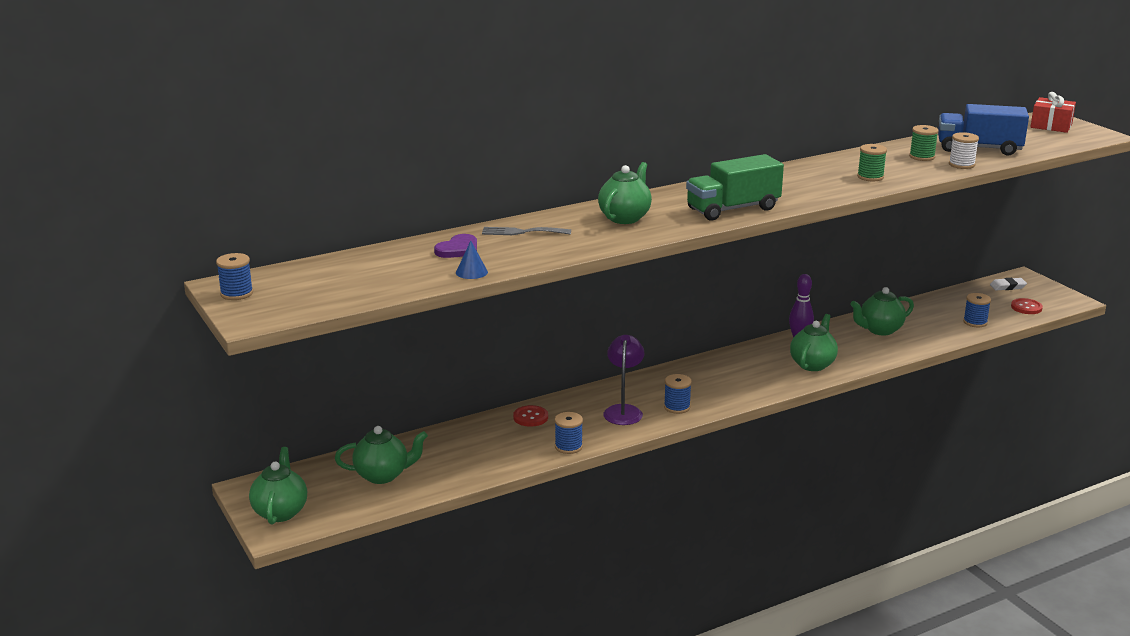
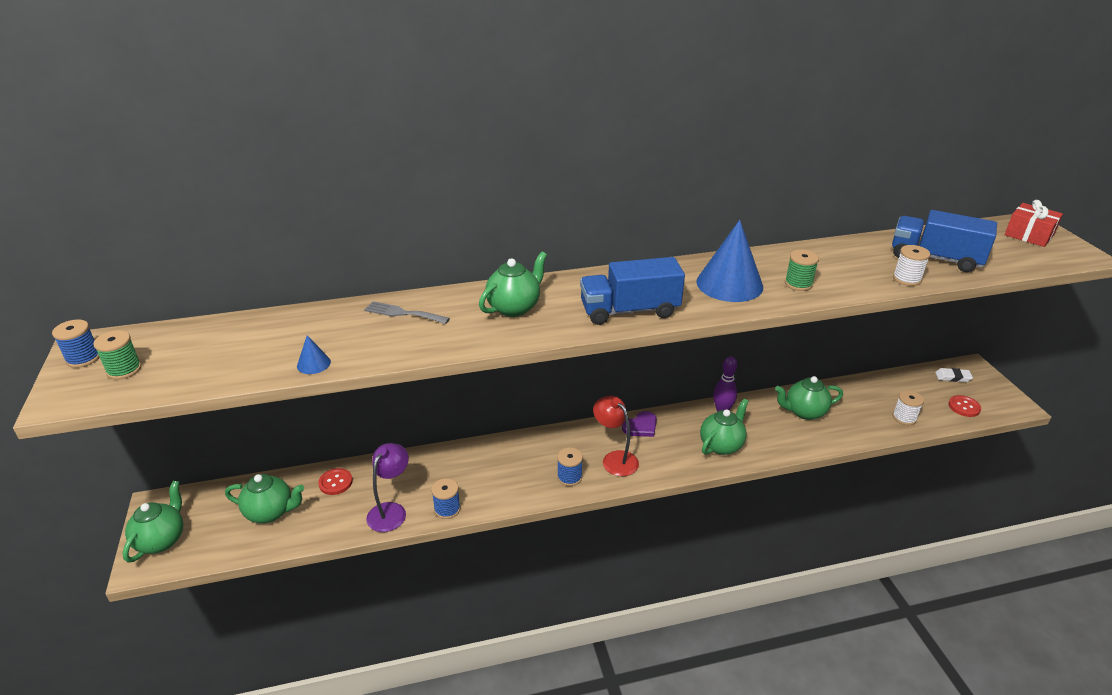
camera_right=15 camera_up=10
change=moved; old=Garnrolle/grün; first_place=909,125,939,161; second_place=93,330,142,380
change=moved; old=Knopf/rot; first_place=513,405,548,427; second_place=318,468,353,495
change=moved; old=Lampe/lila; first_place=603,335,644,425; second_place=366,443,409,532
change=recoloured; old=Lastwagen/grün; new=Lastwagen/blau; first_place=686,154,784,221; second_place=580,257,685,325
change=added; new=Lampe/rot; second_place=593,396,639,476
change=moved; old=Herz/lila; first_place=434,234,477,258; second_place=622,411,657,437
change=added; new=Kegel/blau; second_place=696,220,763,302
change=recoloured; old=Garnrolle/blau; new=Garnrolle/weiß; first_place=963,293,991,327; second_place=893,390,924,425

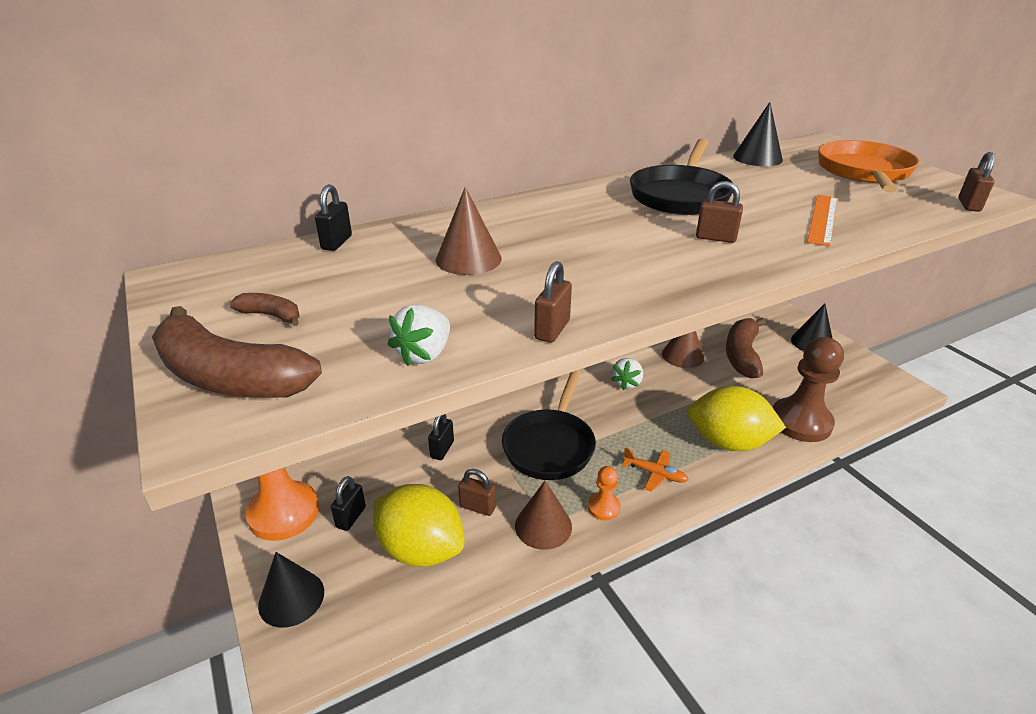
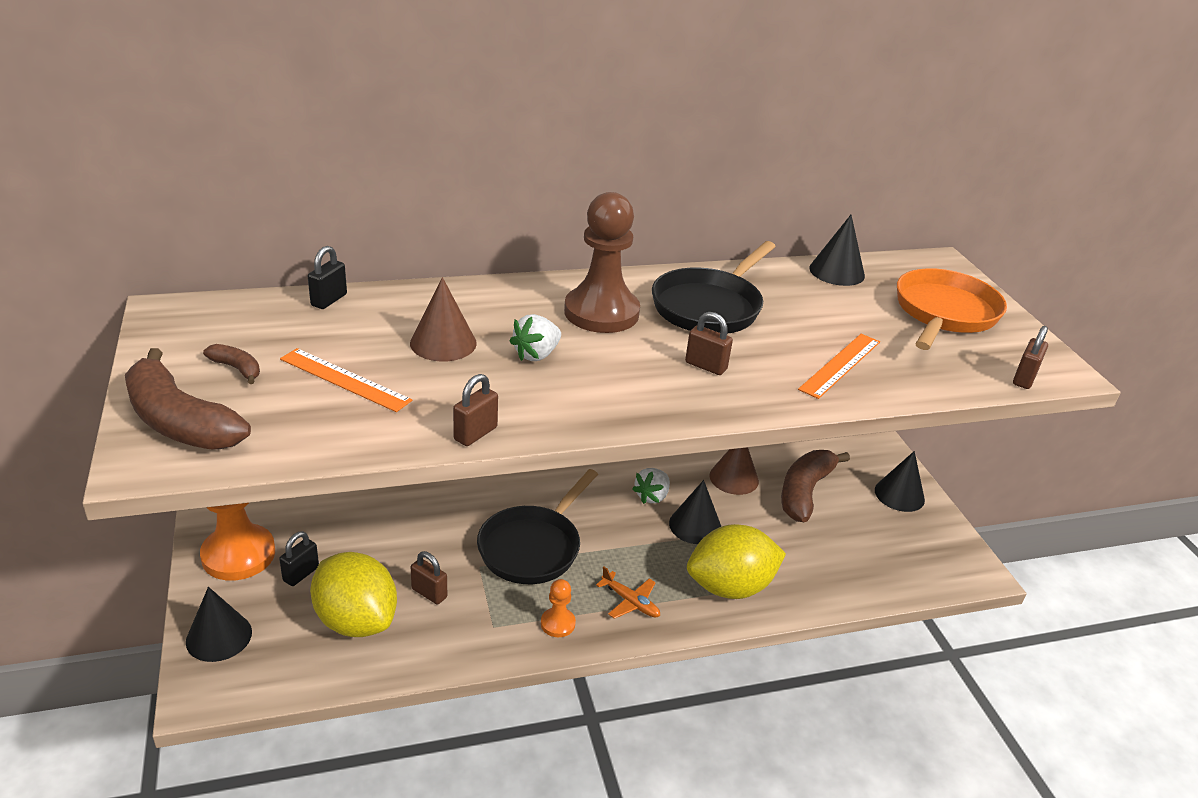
camera_right=10 camera_up=0
change=added; new=Lineal/orange; second_place=280,348,412,412
change=moved; old=Erdbeere/weiß; first_place=388,304,450,366; second_place=509,314,561,361
change=moved; old=Bauer/braun; first_place=773,337,844,442; second_place=564,192,640,333
change=added; new=Kegel/schwarz; second_place=669,480,721,544
change=turned; old=Zitrone/gelb; first_place=688,386,786,451; second_place=687,524,786,599; degrees=-45
change=removed; old=Vorhängeschloss/schwarz; first_place=428,414,454,460
change=removed; old=Kegel/braun; first_place=515,481,572,550

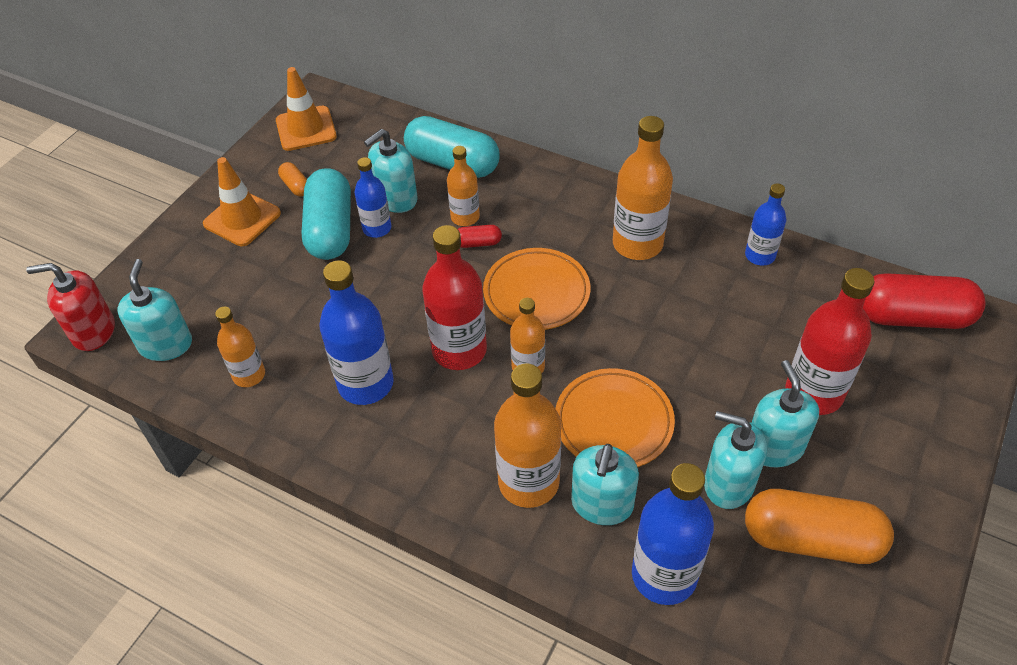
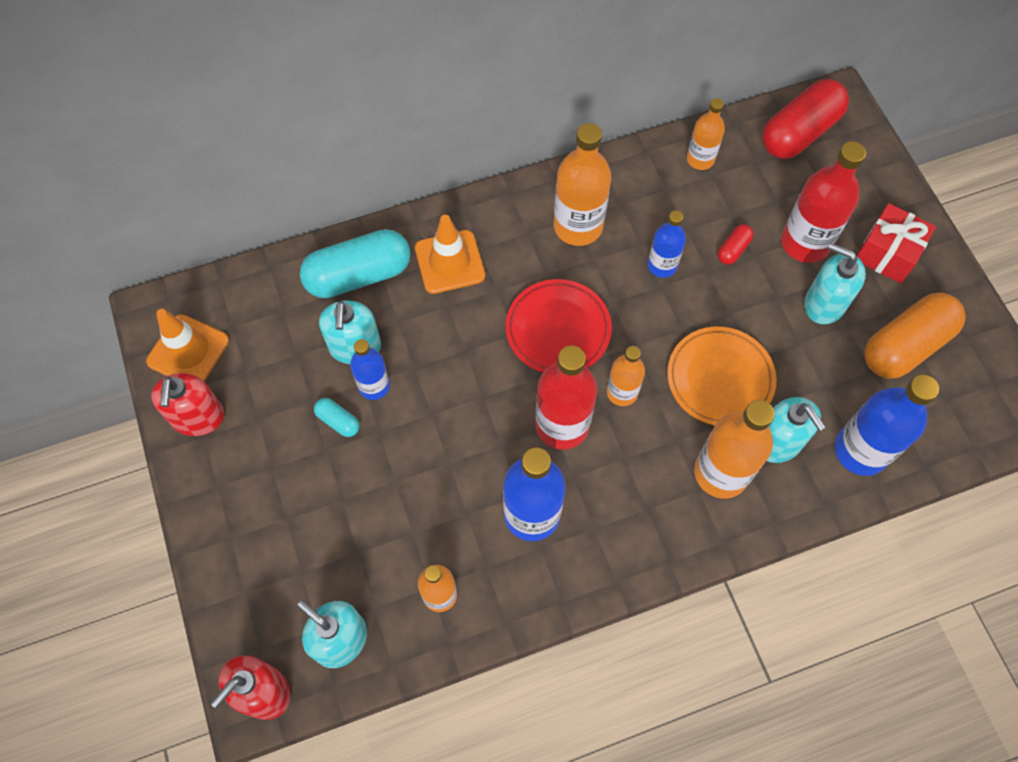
camera_right=-50 camera_up=15
change=added; new=Seifenspender/rot; second_place=151,373,224,436
change=resized; old=Kapsel/türkis; first_place=302,168,351,260; second_place=314,398,360,437; factor=0.44
change=moved; old=Leitkegel/orange; first_place=203,157,281,246; second_place=415,215,485,294
change=recoloured; old=Teller/orange; new=Teller/rot; first_place=483,248,590,330; second_place=506,279,612,373
change=moved; old=Flasche/blau; first_place=745,184,787,265; second_place=648,211,686,278
change=moved; old=Flasche/orange; first_place=447,146,480,226; second_place=687,98,725,170
change=moved; old=Kapsel/rot; first_place=458,225,502,248; second_place=718,224,754,265
change=added; new=Geschenk/rot; second_place=857,203,936,283
change=removed; old=Kapsel/orange; first_place=278,162,307,196
change=removed; old=Seifenspender/türkis; first_place=704,411,767,509

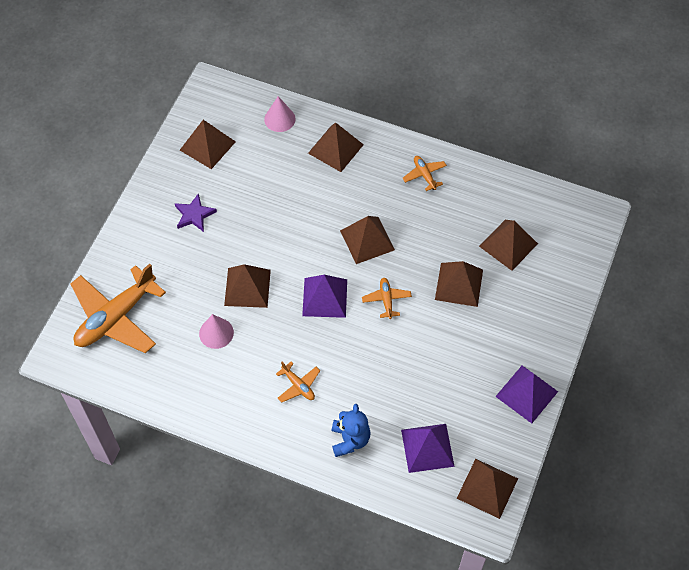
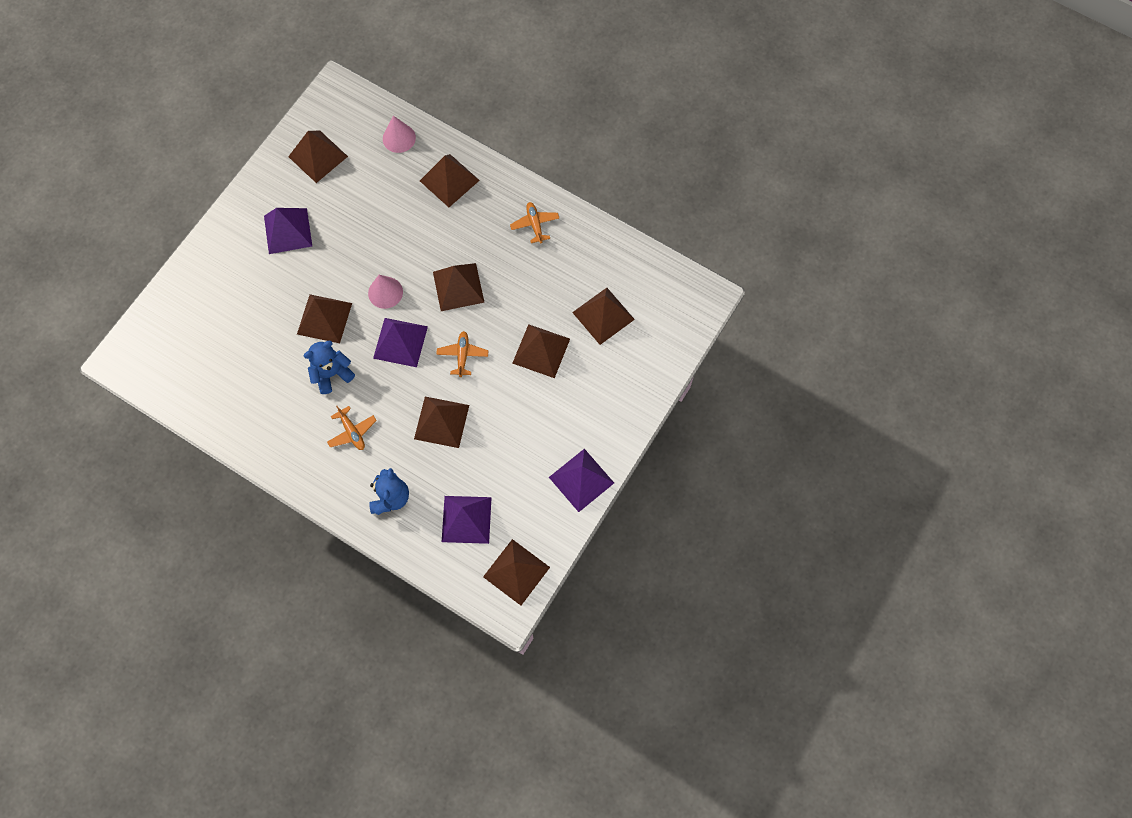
camera_right=10 camera_up=10
change=replaced; old=Stern/lila; new=Pyramide/lila; first_place=174,193,217,232; second_place=264,208,312,254
change=added; new=Teddybär/blau; second_place=304,341,355,394
change=moved; old=Kegel/rosa; first_place=199,314,234,349; second_place=368,275,403,309
change=added; new=Pyramide/braun; second_place=414,397,469,448
change=removed; old=Flugzeug/orange; first_place=71,264,166,353

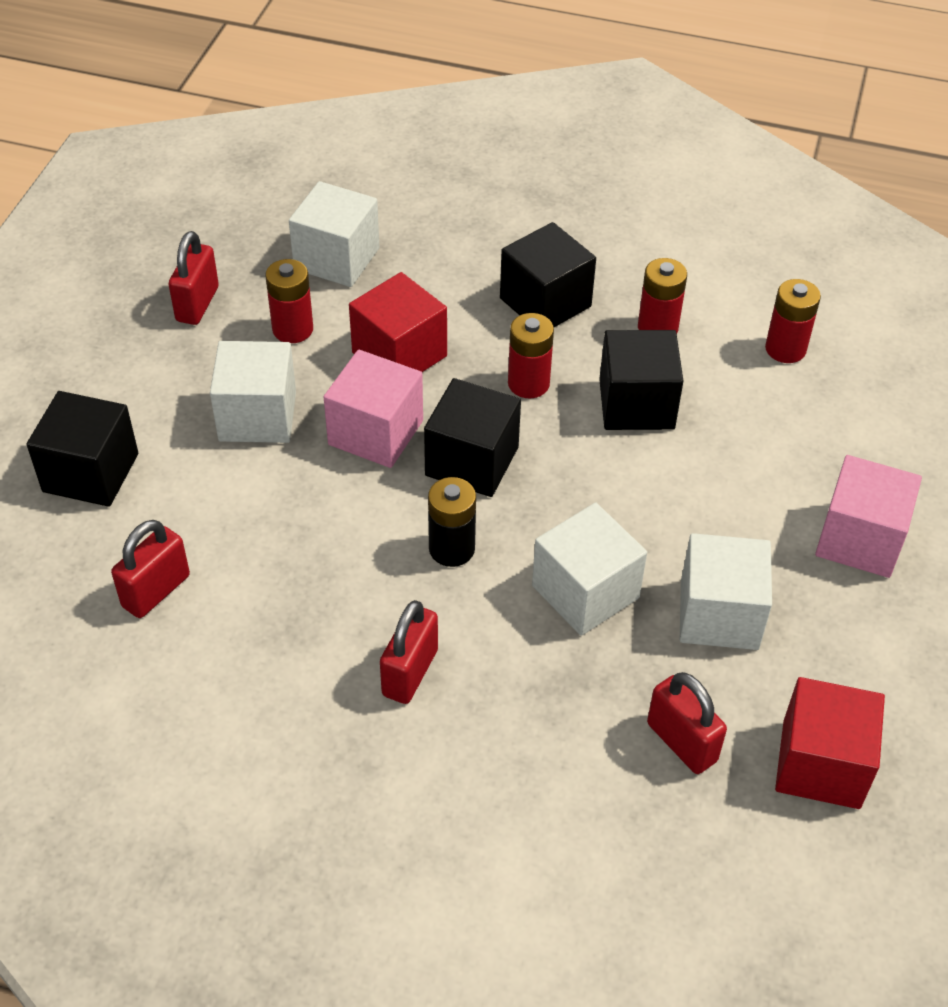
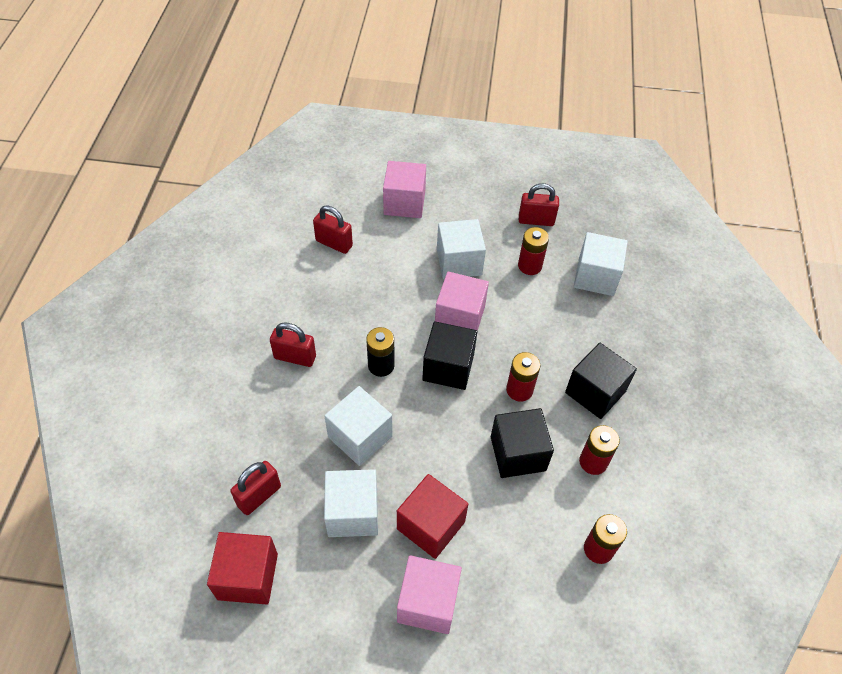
camera_right=80 camera_up=5
change=recoloured; old=Kubus/schwarz; new=Kubus/rosa; first_place=26,391,138,507; second_place=383,161,426,218
change=moved; old=Kubus/rot; first_place=349,272,447,372; second_place=397,474,468,559

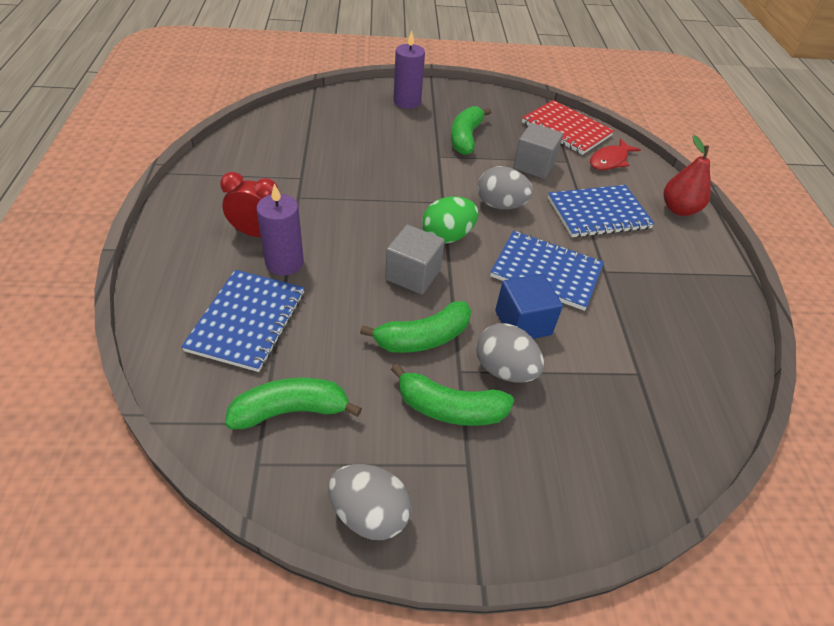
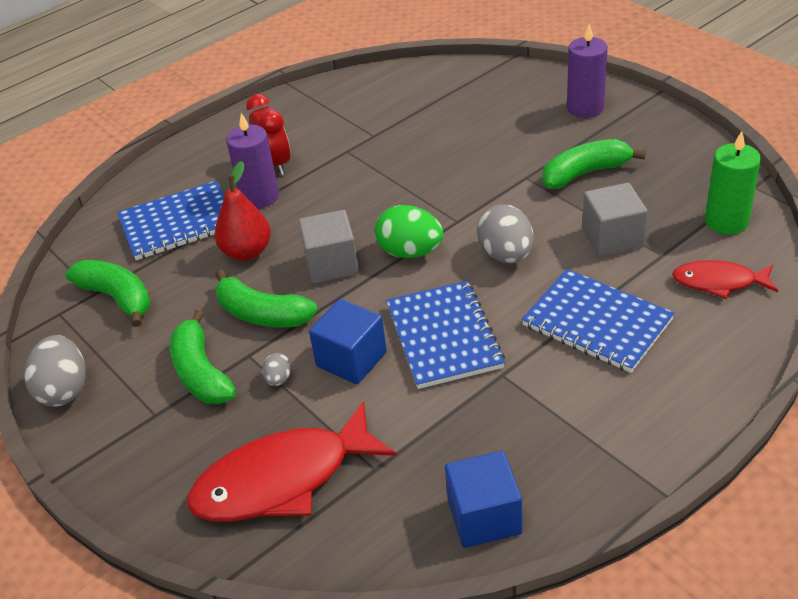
camera_right=60 camera_up=-5
change=added; new=Fisch/rot; second_place=187,401,396,522
change=moved; old=Birne/rot; first_place=663,135,711,216; second_place=214,161,271,261
change=resized; old=Ei/grau; first_place=476,323,544,382; second_place=262,353,291,386; factor=0.49
change=added; new=Kubus/blau; second_place=445,451,522,548
change=replaced; old=Notizbuch/rot; new=Kerze/grün; first_place=522,100,614,155; second_place=705,131,761,235

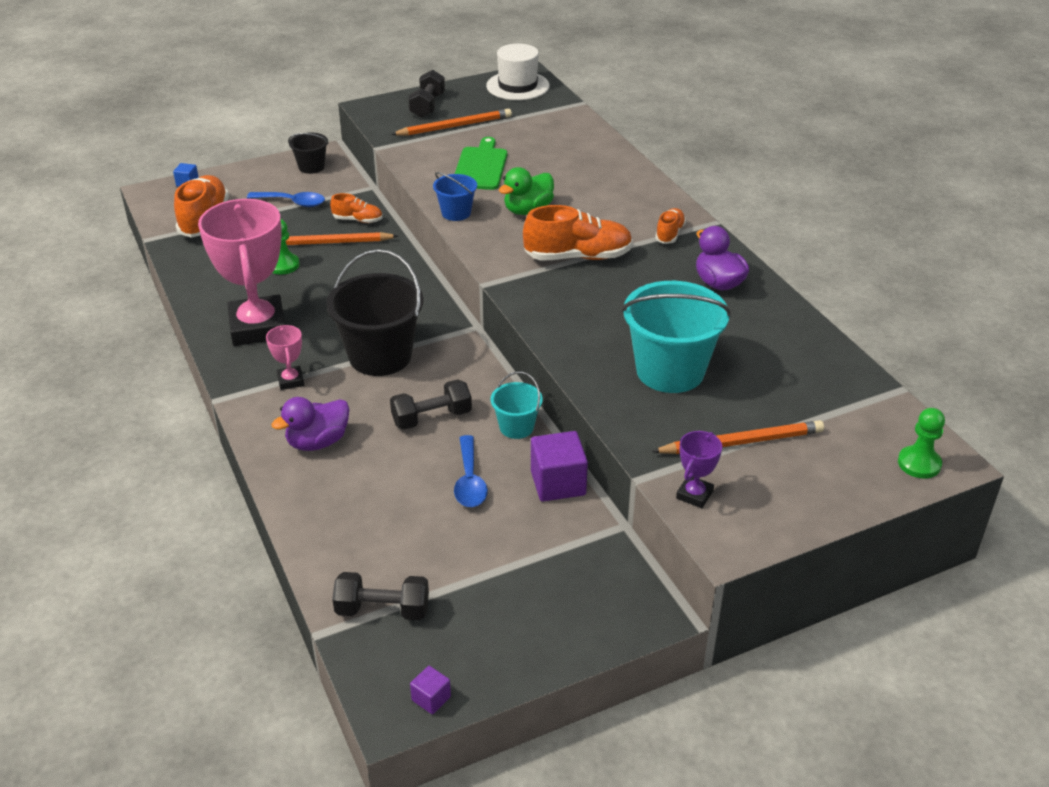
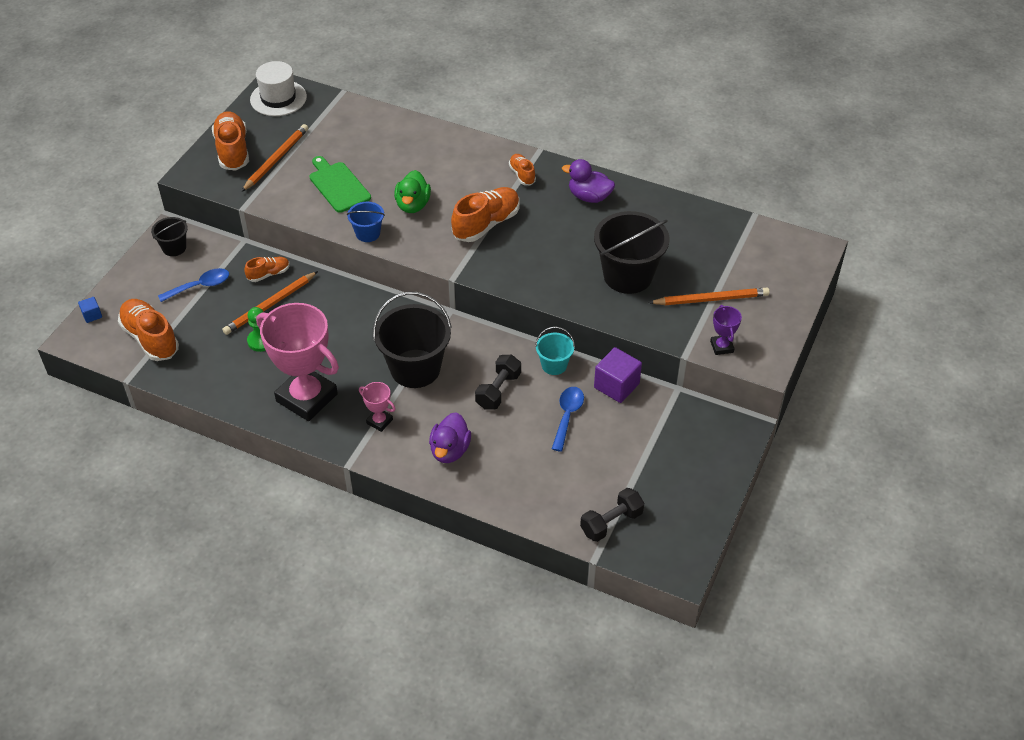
camera_right=-40 camera_up=10
change=replaced; old=Hantel/schwarz; new=Schuh/orange; first_place=408,70,445,118; second_place=212,111,249,171
change=turned; old=Löffel/blau; first_place=454,435,488,507; second_place=552,387,584,452; degrees=-120
change=recoloured; old=Eimer/türkis; new=Eimer/schwarz; first_place=621,281,731,393; second_place=594,211,669,294
change=turned; old=Bleistift/orange; first_place=651,420,824,454; second_place=648,288,770,305; degrees=45
change=removed; old=Kubus/lila; first_place=410,666,451,714
change=removed; old=Bauer/grün; first_place=898,408,945,479

